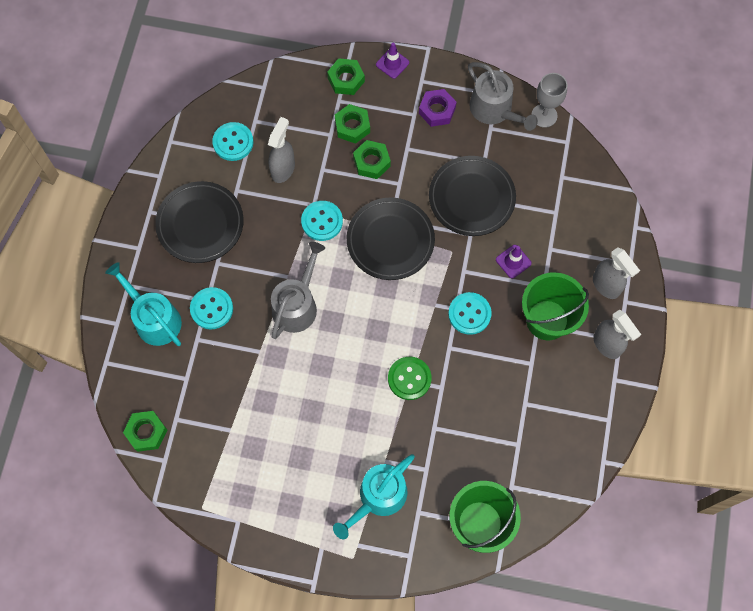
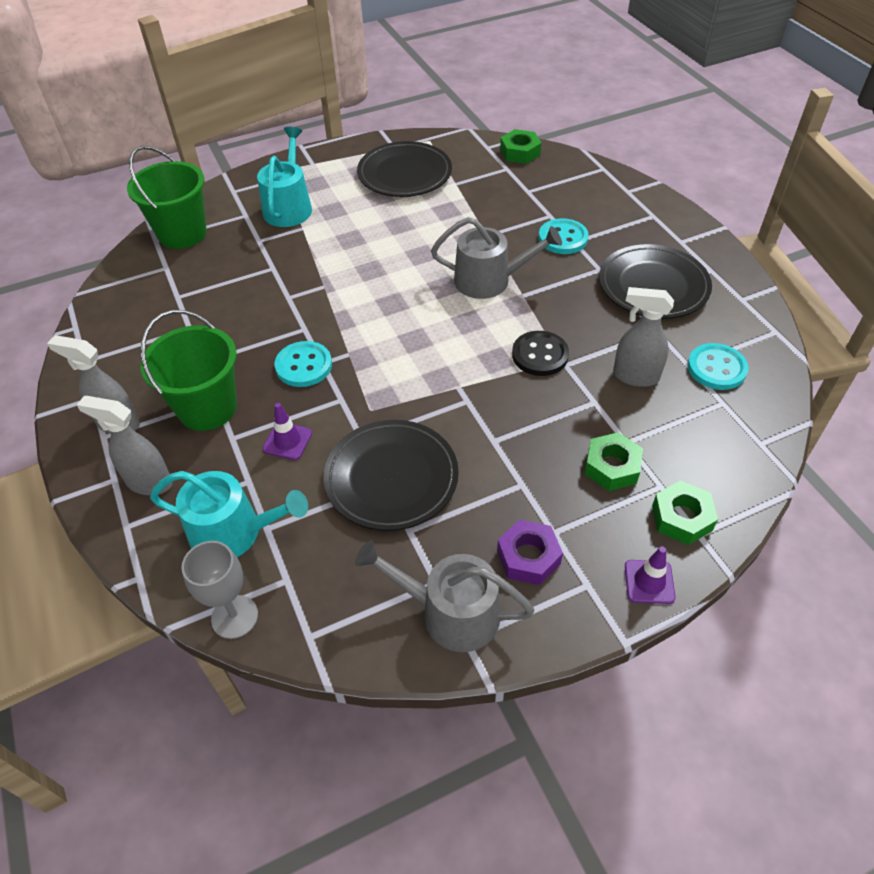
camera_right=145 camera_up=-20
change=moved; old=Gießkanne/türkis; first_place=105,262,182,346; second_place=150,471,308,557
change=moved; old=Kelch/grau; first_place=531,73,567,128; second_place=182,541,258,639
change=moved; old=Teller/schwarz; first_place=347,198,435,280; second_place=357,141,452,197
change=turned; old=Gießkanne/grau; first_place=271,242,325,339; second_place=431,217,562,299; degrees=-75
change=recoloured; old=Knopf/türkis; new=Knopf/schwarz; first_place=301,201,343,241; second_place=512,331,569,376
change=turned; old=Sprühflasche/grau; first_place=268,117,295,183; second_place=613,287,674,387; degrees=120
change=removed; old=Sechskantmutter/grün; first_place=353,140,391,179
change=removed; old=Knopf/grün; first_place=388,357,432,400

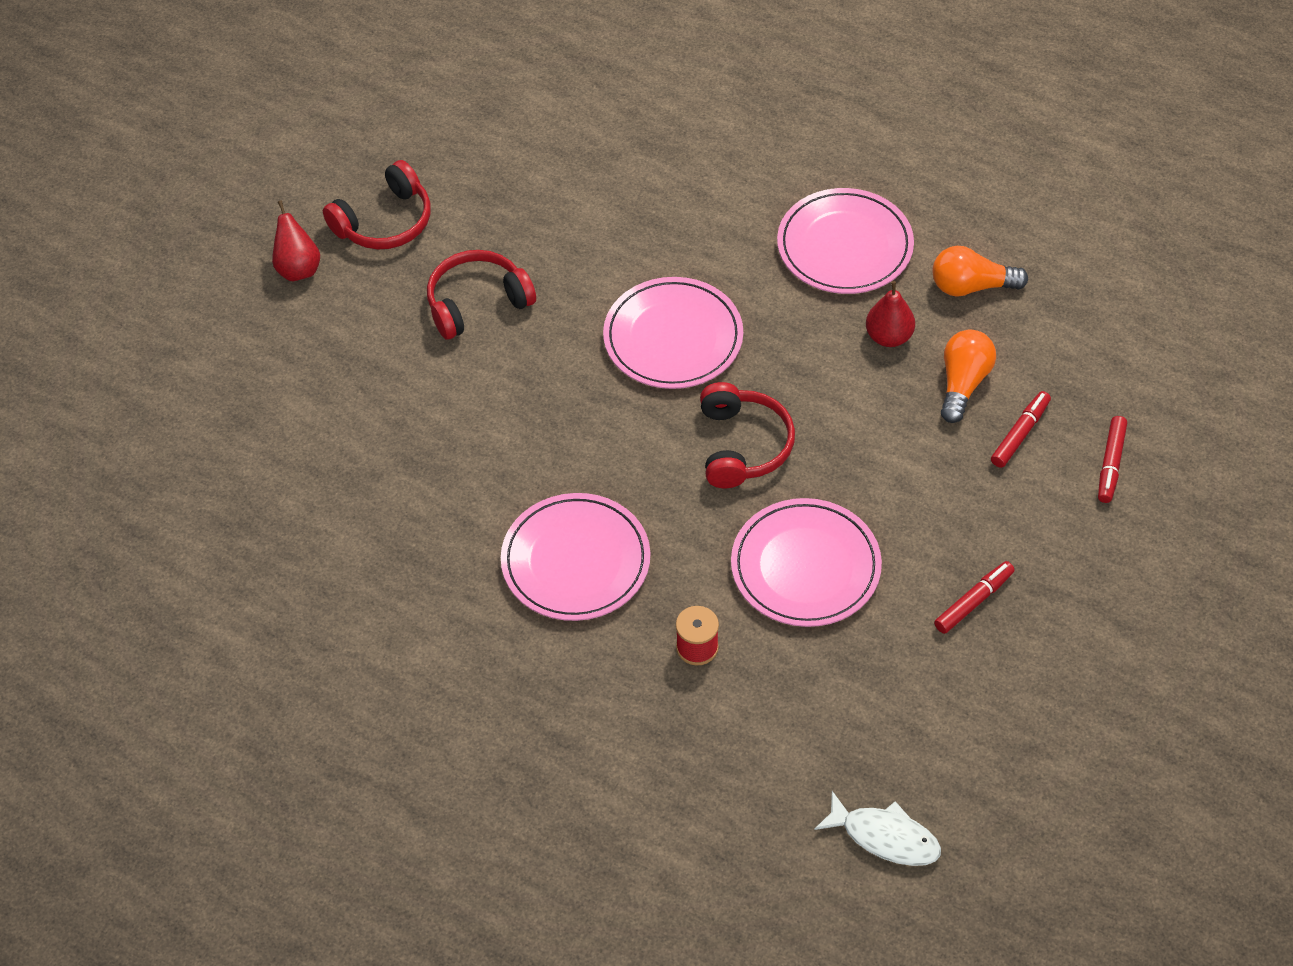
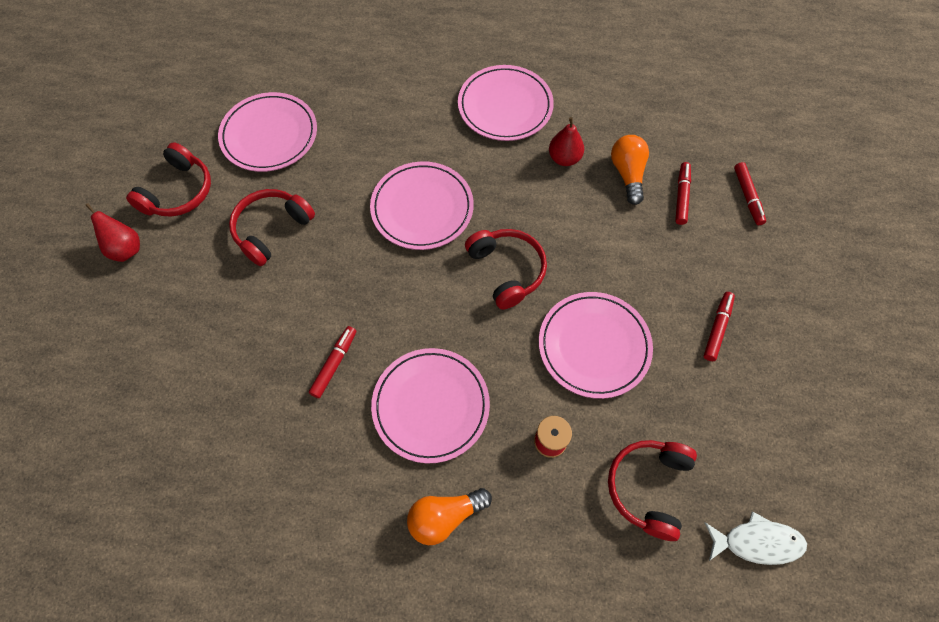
camera_right=-25 camera_up=10
change=added; new=Teller/rosa; second_place=218,92,317,172
change=added; new=Filzstift/rot; second_place=309,326,356,398
change=moved; old=Glühbirne/orange; first_place=932,246,1028,297; second_place=407,488,492,545
change=added; new=Kopfhörer/rot; second_place=608,440,697,541

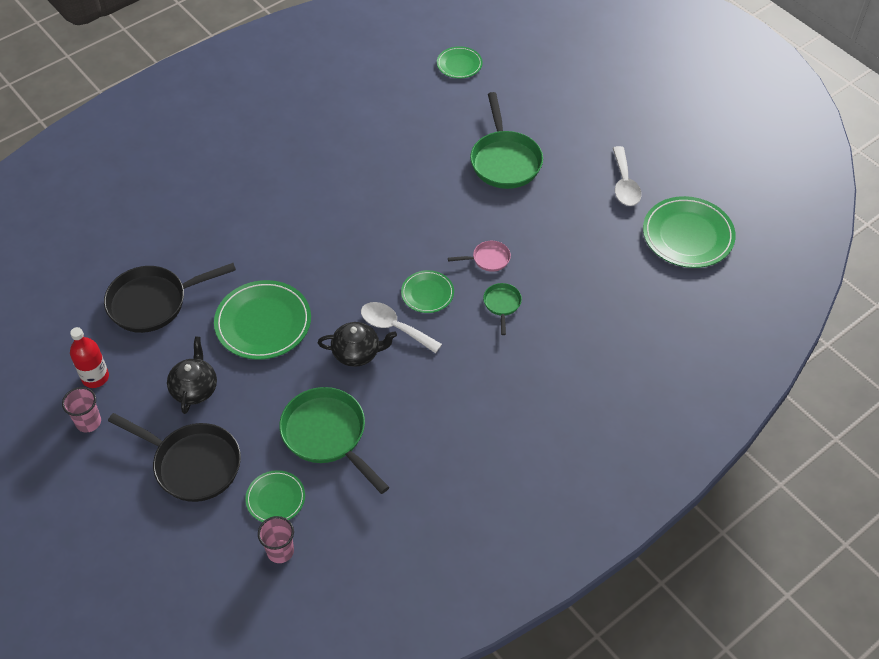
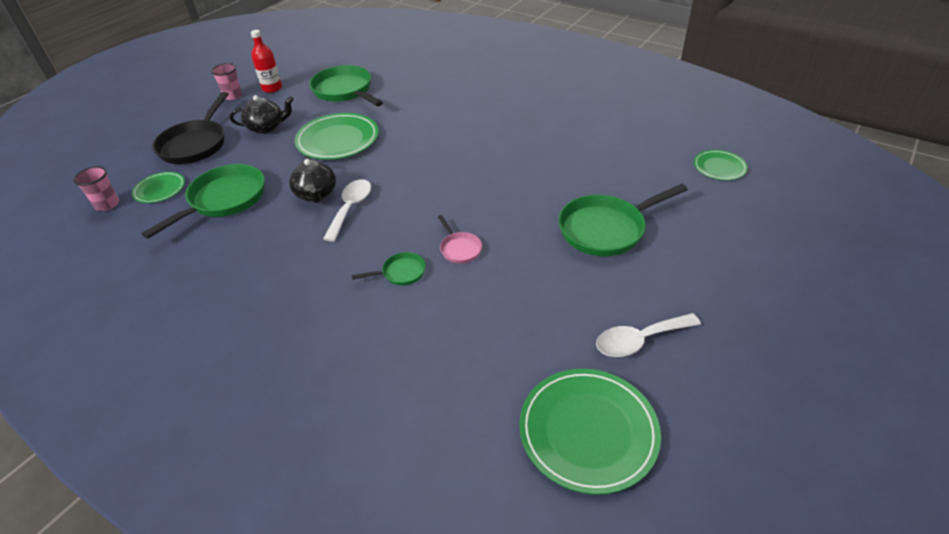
camera_right=75 camera_up=-10
change=recoloured; old=Pfanne/schwarz; new=Pfanne/grün; first_place=104,263,236,333; second_place=309,65,383,106
change=removed; old=Teller/grün; first_place=401,270,454,313

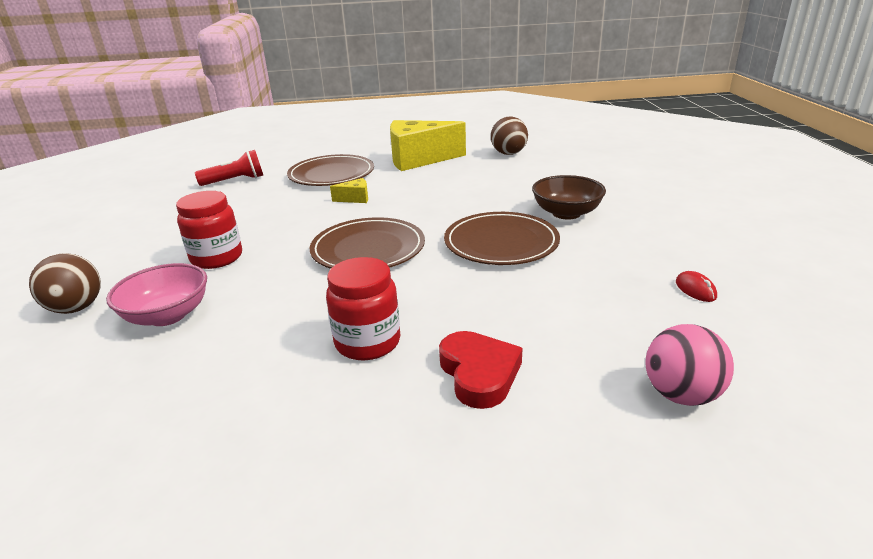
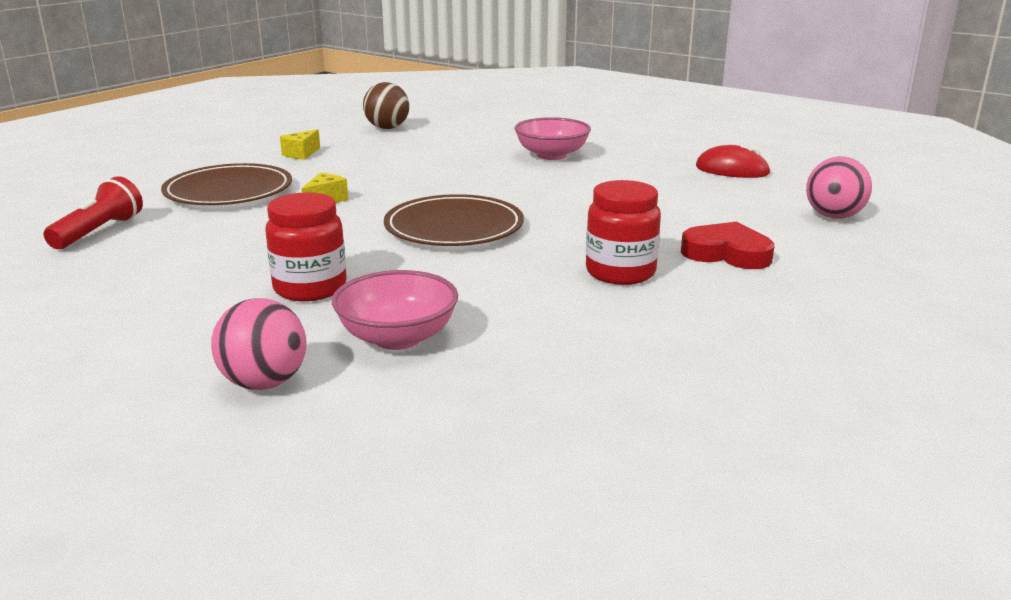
camera_right=-50 camera_up=-5
change=recoloured; old=Ball/braun; new=Ball/rosa; first_place=29,253,101,314; second_place=211,298,307,390
change=resized; old=Käse/gelb; first_place=390,120,466,171; second_place=280,129,320,160; factor=0.42
change=recoloured; old=Schüssel/braun; new=Schüssel/rosa; first_place=532,175,606,220; second_place=514,117,591,160
change=resized; old=Computermaus/rot; first_place=676,271,717,302; second_place=696,145,771,178; factor=1.72
change=removed; old=Teller/braun; first_place=444,212,560,265

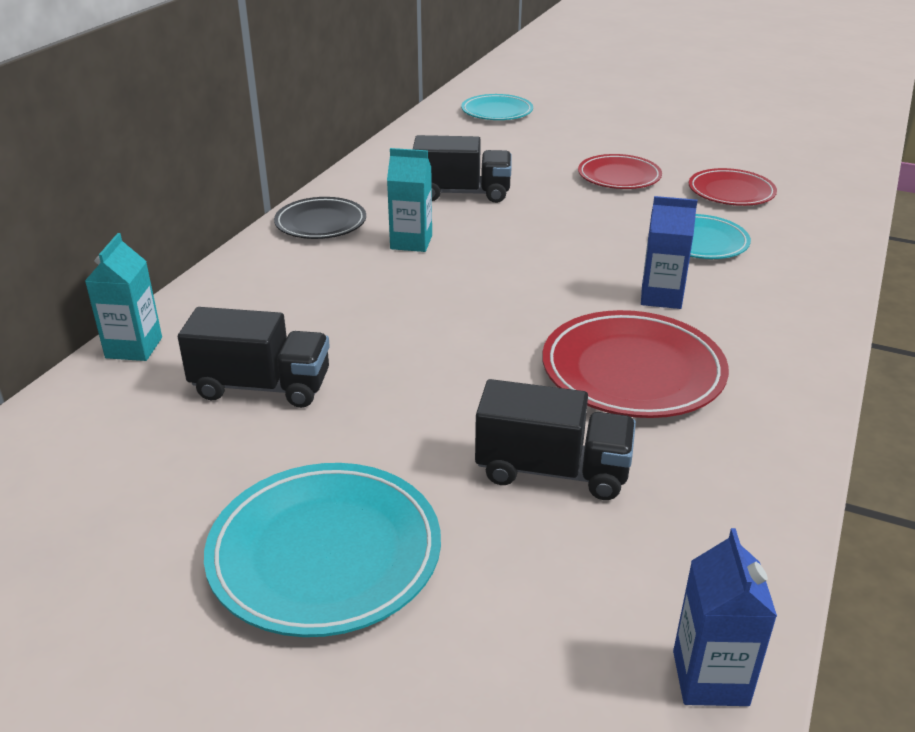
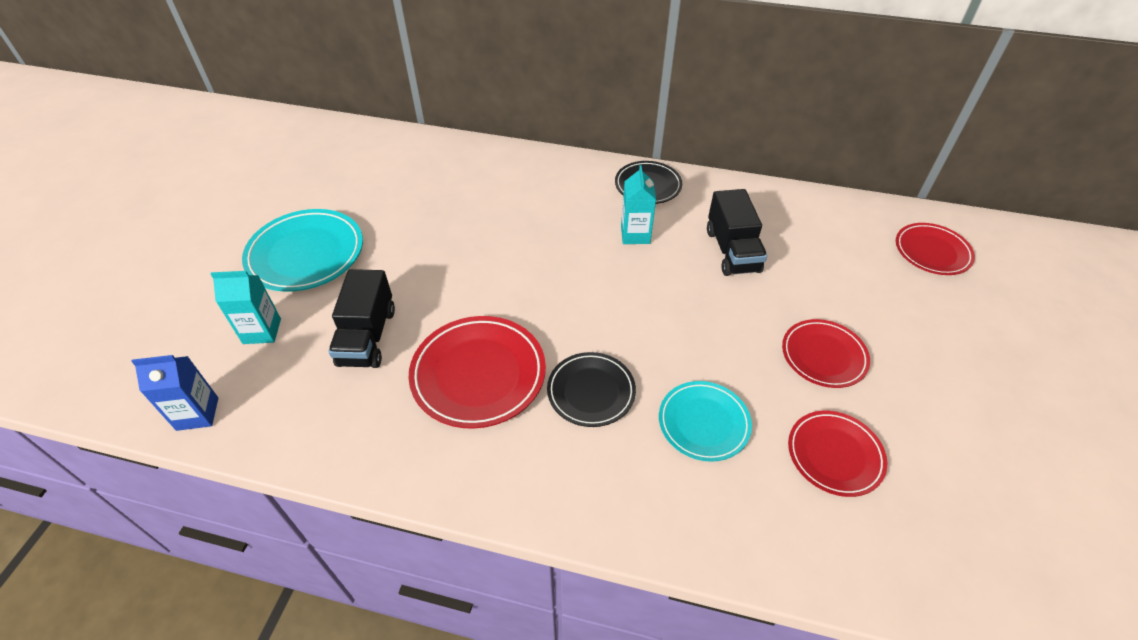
camera_right=80 camera_up=15
change=moved; old=Getränkekarton/türkis; first_place=85,233,162,361; second_place=211,271,281,344
change=replaced; old=Getränkekarton/blau; new=Teller/schwarz; first_place=641,196,697,309; second_place=547,352,636,427
change=recoloured; old=Teller/türkis; new=Teller/rot; first_place=461,94,533,120; second_place=896,223,975,275
change=removed; old=Lastwagen/schwarz; first_place=178,307,330,408

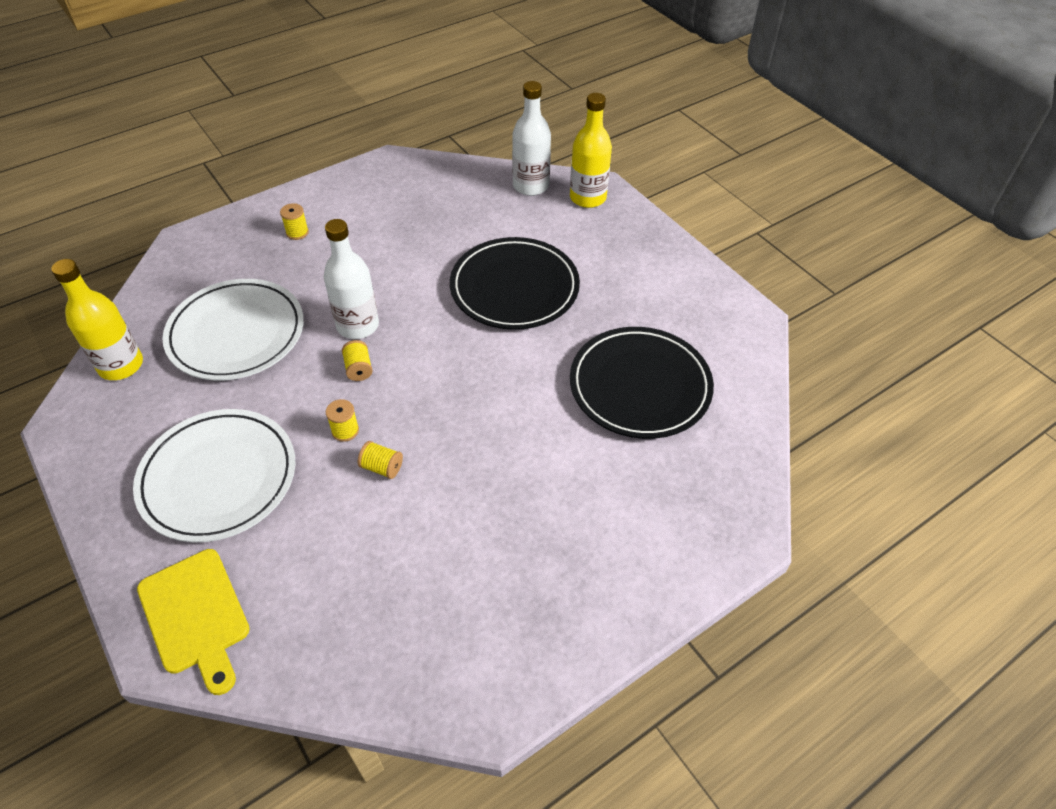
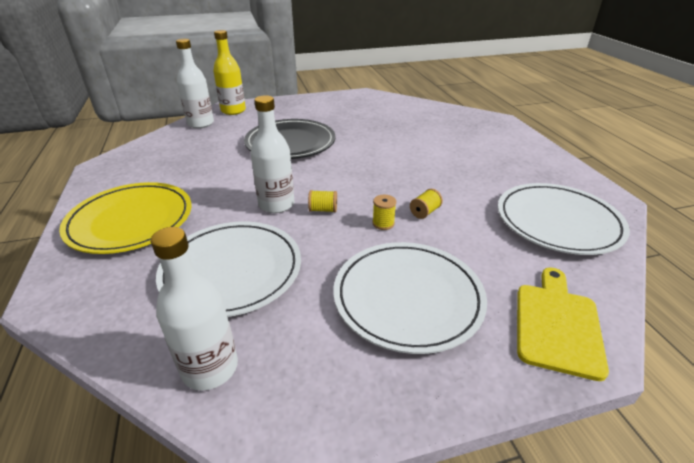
camera_right=-70 camera_up=-15
change=replaced; old=Garnrolle/gelb; new=Teller/gelb; first_place=280,203,309,240; second_place=59,182,192,254
change=recoloured; old=Flasche/gelb; new=Flasche/weiß; first_place=51,259,143,380; second_place=151,227,238,390
change=added; new=Teller/weiß; second_place=498,183,630,255
change=turned; old=Schneidebrett/gelb; first_place=137,549,250,695; second_place=517,268,609,381; degrees=-60
change=removed; old=Teller/schwarz; first_place=570,327,714,439

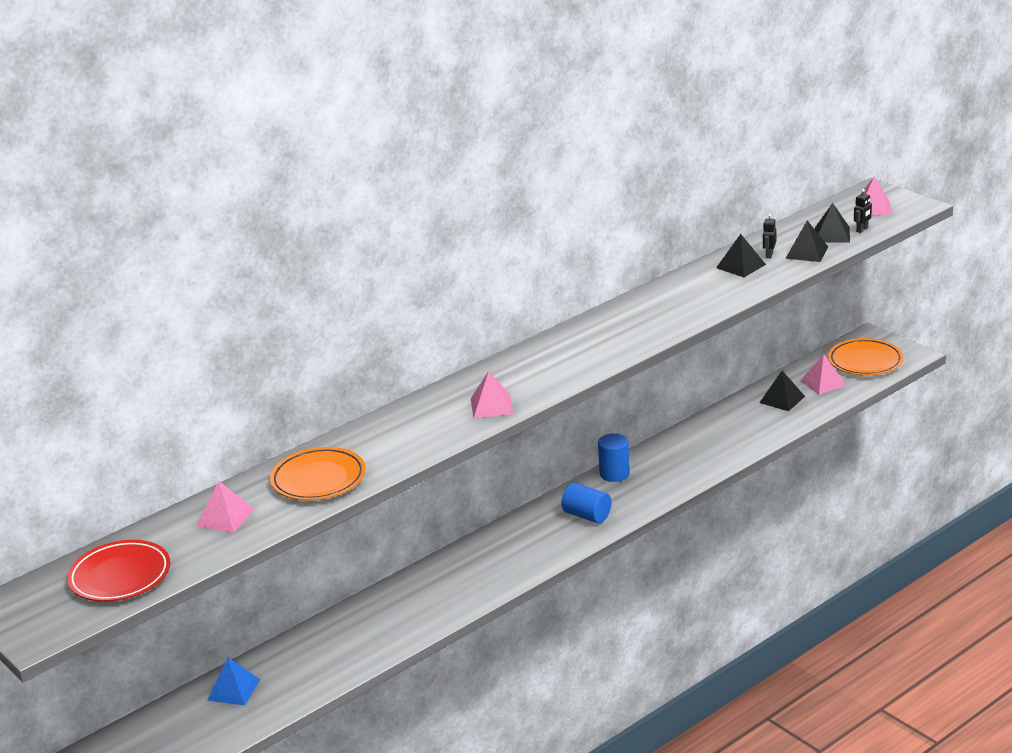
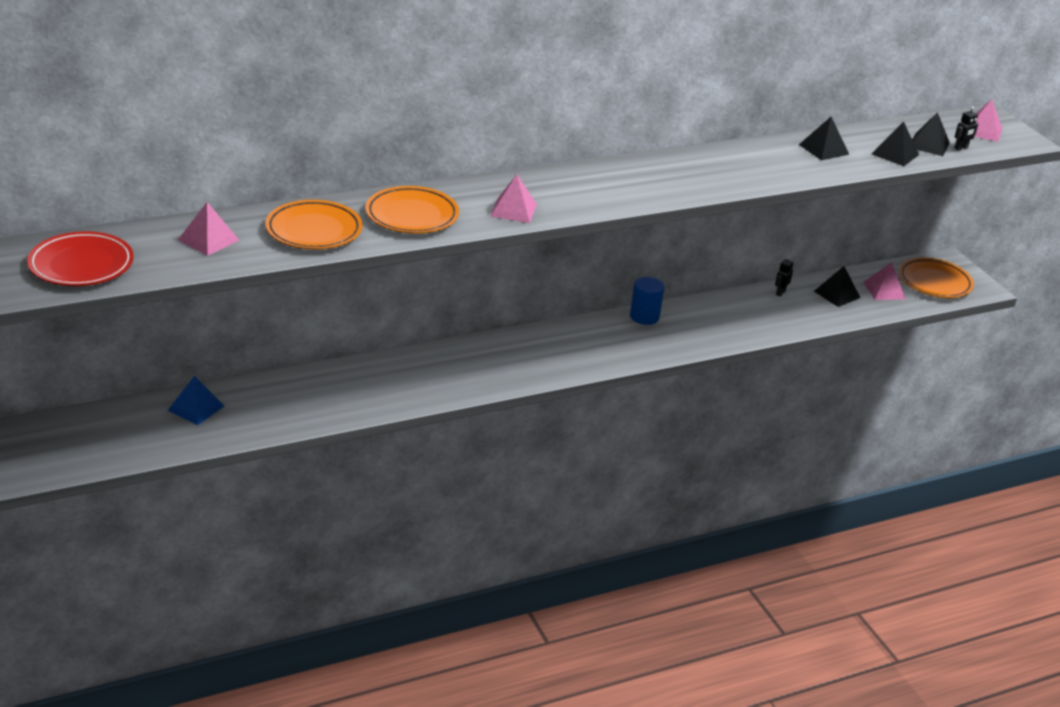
camera_right=10 camera_up=5
change=added; new=Teller/orange; second_place=366,186,459,234
change=moved; old=Roboter/schwarz; first_place=763,214,776,258; second_place=775,256,793,297
change=removed; old=Vollzylinder/blau; first_place=561,483,612,523

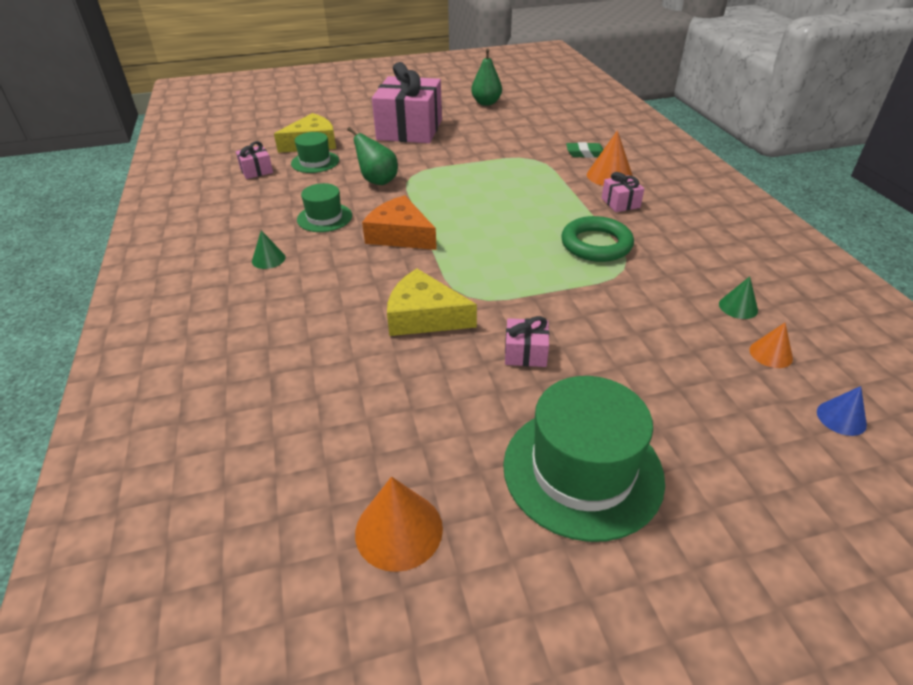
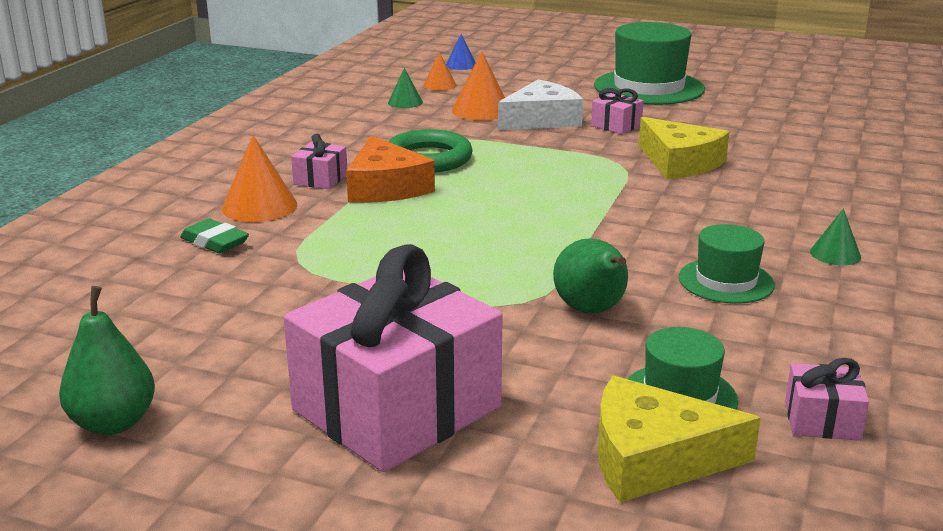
camera_right=-145 camera_up=-15
change=moved; old=Käse/orange; first_place=362,195,437,250; second_place=346,135,435,203
change=moved; old=Kegel/orange; first_place=355,477,443,572; second_place=452,51,505,120
change=added; new=Käse/weiß; second_place=498,79,583,130

